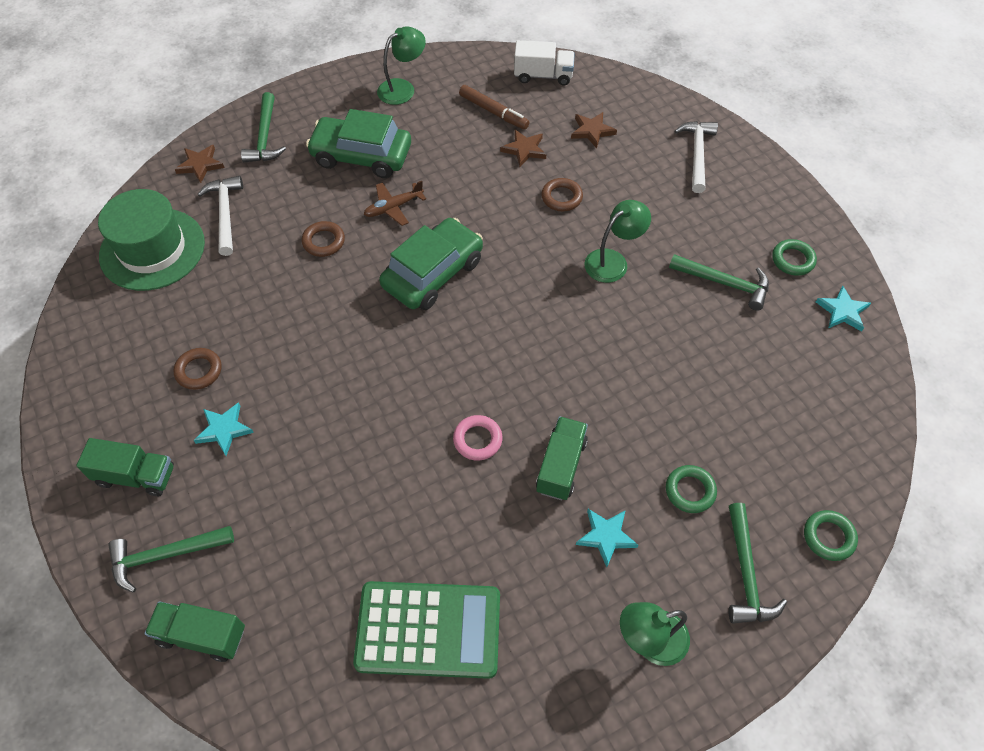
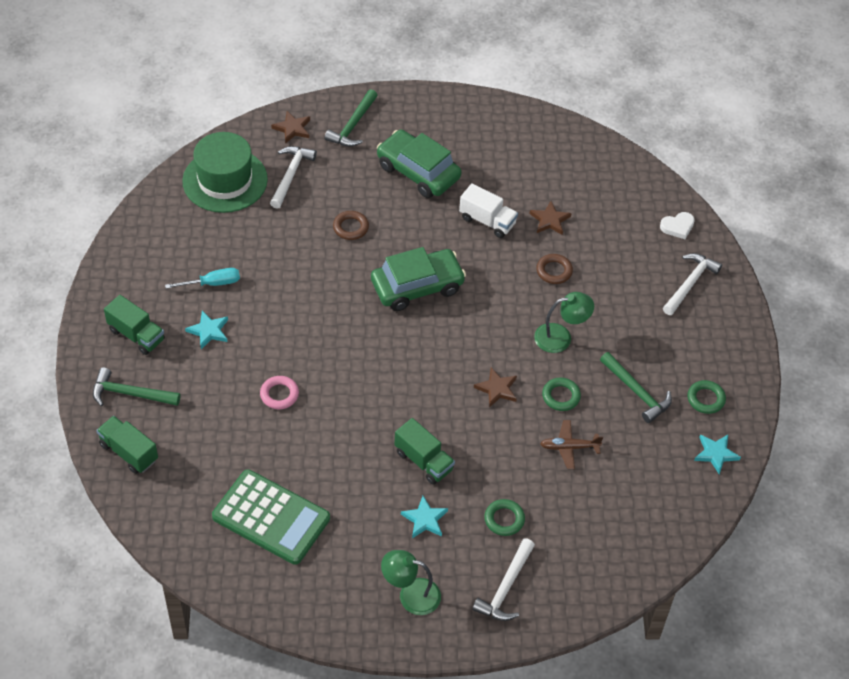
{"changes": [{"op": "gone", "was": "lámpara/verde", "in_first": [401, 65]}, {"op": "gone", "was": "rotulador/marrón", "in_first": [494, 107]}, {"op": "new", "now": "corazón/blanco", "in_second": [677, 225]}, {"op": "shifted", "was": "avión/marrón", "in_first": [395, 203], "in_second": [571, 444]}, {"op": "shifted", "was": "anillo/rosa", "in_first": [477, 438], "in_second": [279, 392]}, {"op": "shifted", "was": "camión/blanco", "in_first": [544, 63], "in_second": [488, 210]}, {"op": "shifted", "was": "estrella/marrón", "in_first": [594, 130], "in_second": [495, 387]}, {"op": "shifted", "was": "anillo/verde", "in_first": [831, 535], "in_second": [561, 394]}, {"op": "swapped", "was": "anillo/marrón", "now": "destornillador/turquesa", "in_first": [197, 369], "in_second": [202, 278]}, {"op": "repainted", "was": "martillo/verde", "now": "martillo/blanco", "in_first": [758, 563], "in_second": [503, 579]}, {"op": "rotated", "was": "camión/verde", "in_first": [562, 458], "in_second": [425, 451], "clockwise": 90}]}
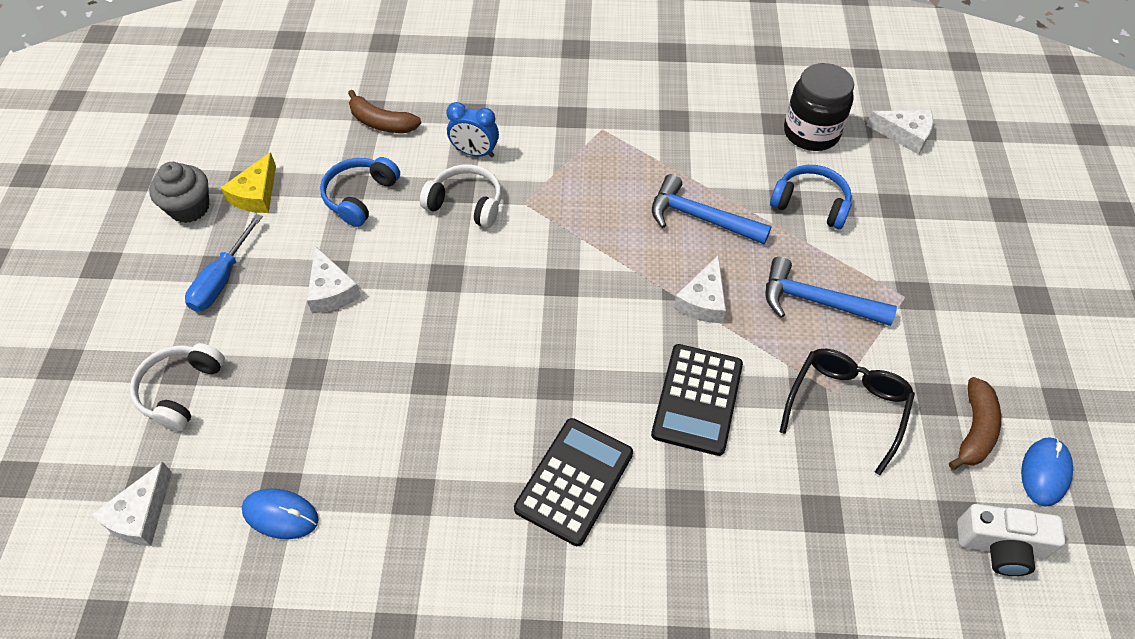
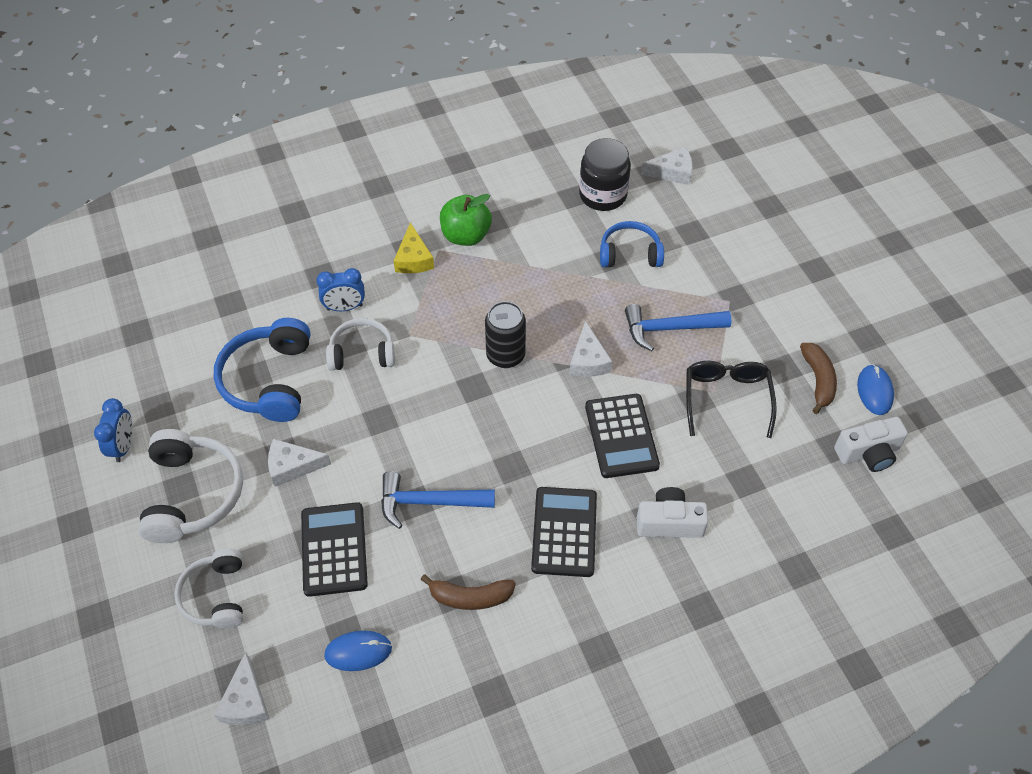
{"changes": [{"op": "new", "now": "calculadora/negro", "in_second": [334, 549]}, {"op": "new", "now": "manzana/verde", "in_second": [466, 220]}, {"op": "new", "now": "lata/negro", "in_second": [505, 334]}, {"op": "new", "now": "cámara/blanco", "in_second": [672, 512]}, {"op": "shifted", "was": "queso/amarillo", "in_first": [248, 182], "in_second": [414, 248]}, {"op": "shifted", "was": "plátano/marrón", "in_first": [384, 111], "in_second": [468, 592]}, {"op": "shifted", "was": "martillo/azul", "in_first": [712, 209], "in_second": [438, 500]}, {"op": "swapped", "was": "magdalena/gris", "now": "despertador/azul", "in_first": [179, 192], "in_second": [113, 430]}, {"op": "swapped", "was": "destornillador/azul", "now": "auriculares/blanco", "in_first": [224, 263], "in_second": [190, 486]}, {"op": "rotated", "was": "queso/blanco", "in_first": [334, 279], "in_second": [299, 463], "clockwise": 135}, {"op": "scaled", "was": "auriculares/azul", "in_first": [360, 192], "in_second": [262, 370], "ratio": 1.53}]}
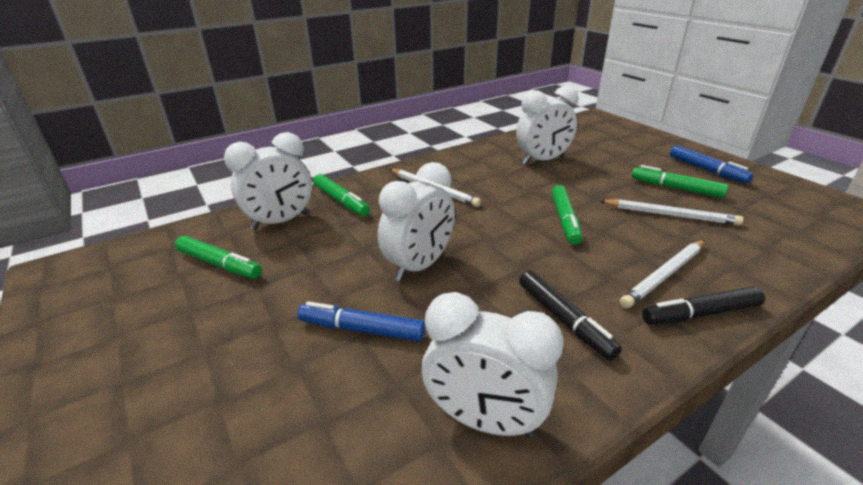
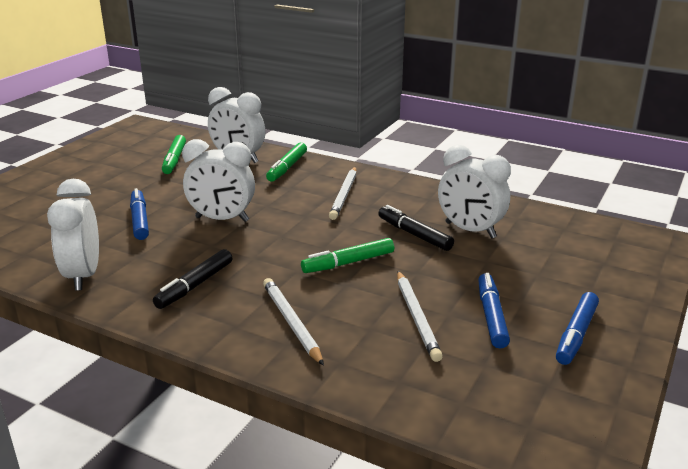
{"changes": [{"op": "shifted", "was": "rotulador/negro", "in_first": [703, 305], "in_second": [416, 228]}, {"op": "repainted", "was": "rotulador/verde", "now": "rotulador/azul", "in_first": [680, 181], "in_second": [494, 310]}, {"op": "rotated", "was": "lápiz/blanco", "in_first": [662, 274], "in_second": [293, 322], "clockwise": 45}]}
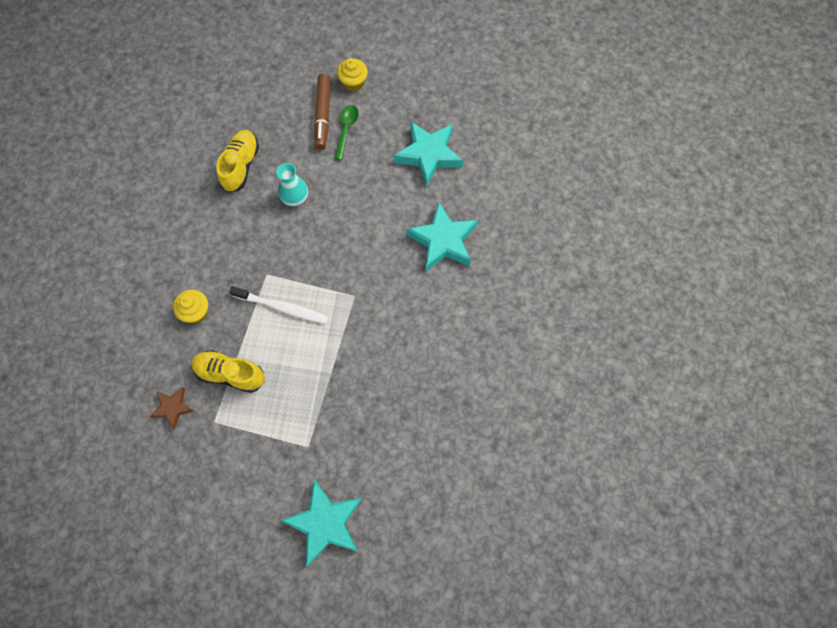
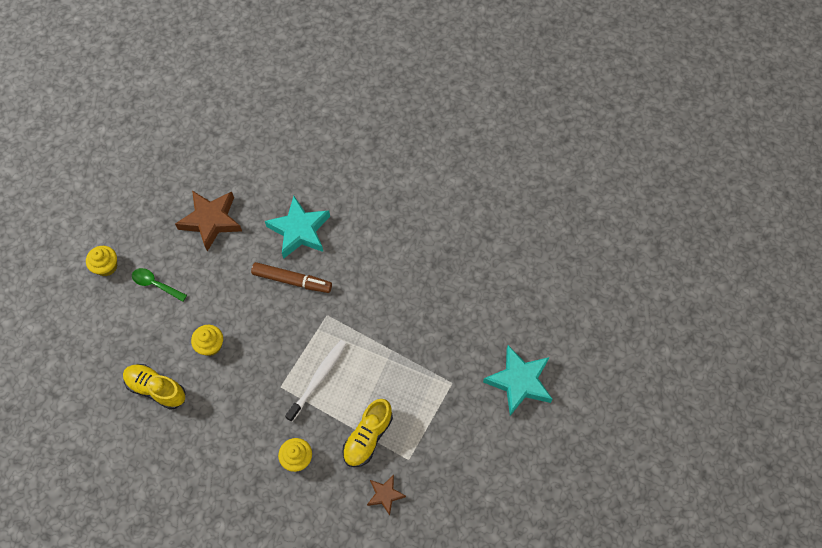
{"changes": [{"op": "shifted", "was": "rotulador/marrón", "in_first": [322, 111], "in_second": [291, 277]}, {"op": "swapped", "was": "florero/turquesa", "now": "magdalena/amarillo", "in_first": [292, 184], "in_second": [207, 340]}, {"op": "repainted", "was": "estrella/turquesa", "now": "estrella/marrón", "in_first": [428, 154], "in_second": [208, 221]}]}
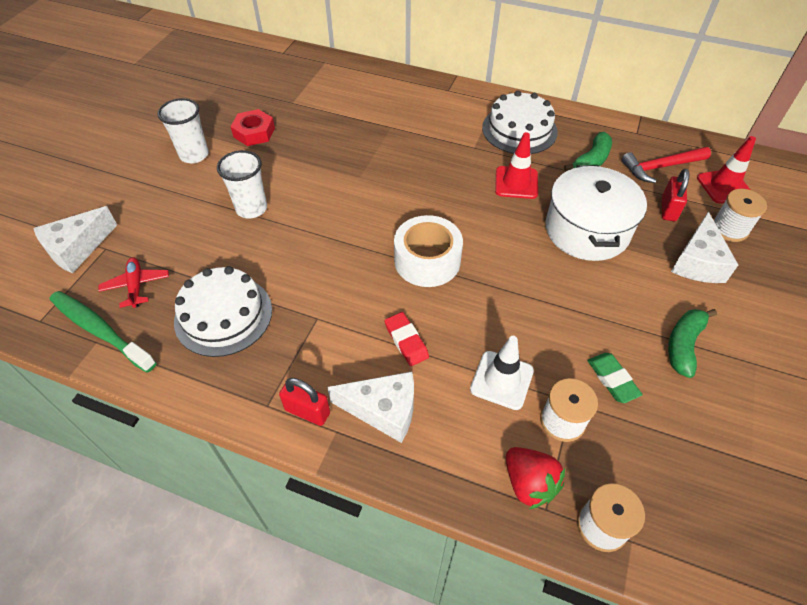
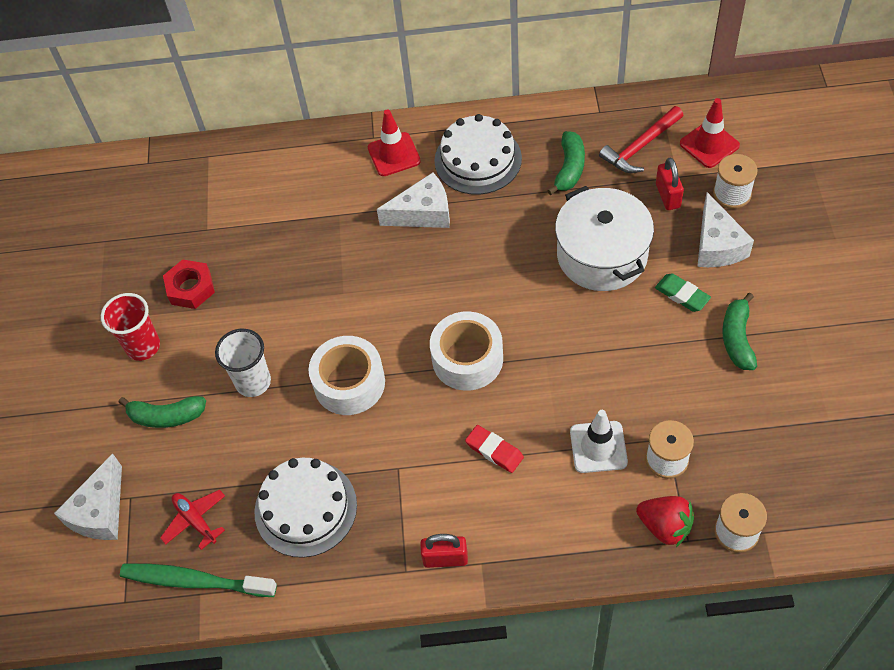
{"changes": [{"op": "new", "now": "plátano/verde", "in_second": [162, 412]}, {"op": "new", "now": "cinta adhesiva/blanco", "in_second": [347, 375]}, {"op": "shifted", "was": "queso/blanco", "in_first": [370, 407], "in_second": [413, 200]}, {"op": "shifted", "was": "cono de tráfico/rojo", "in_first": [516, 165], "in_second": [394, 142]}, {"op": "shifted", "was": "goma de borrar/verde", "in_first": [615, 378], "in_second": [683, 292]}, {"op": "repainted", "was": "vaso/blanco", "now": "vaso/rojo", "in_first": [183, 130], "in_second": [130, 327]}]}
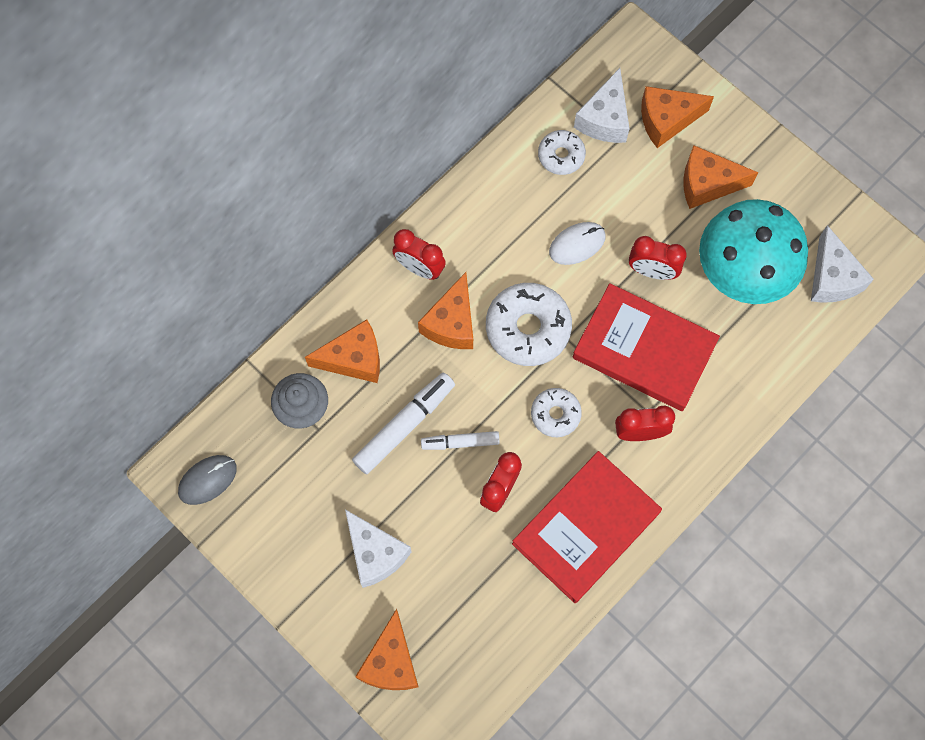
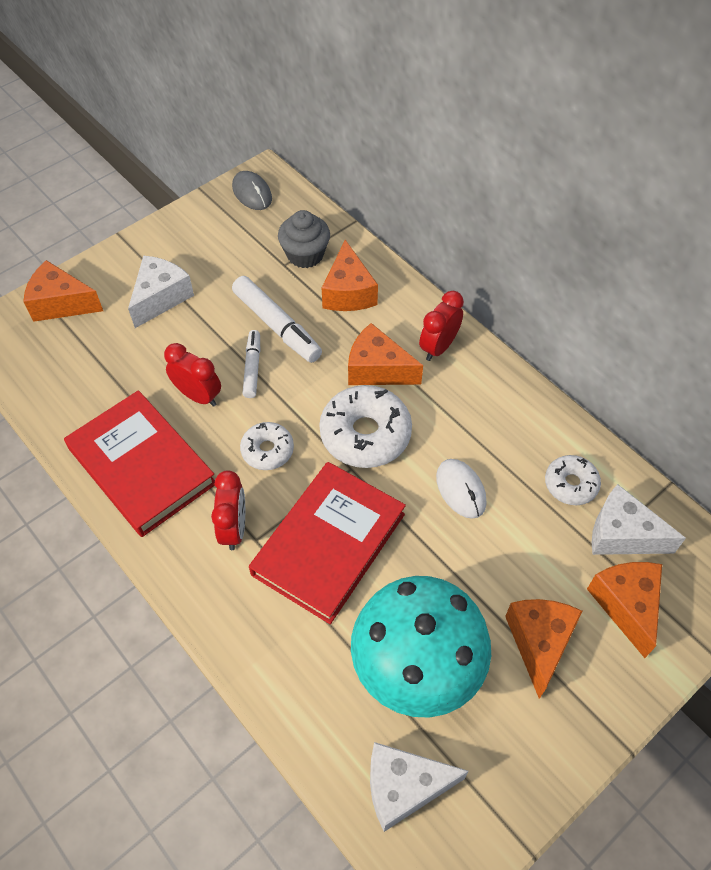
{"changes": [{"op": "gone", "was": "despertador/rojo", "in_first": [658, 258]}, {"op": "rotated", "was": "queso/blanco", "in_first": [378, 548], "in_second": [161, 291], "clockwise": 150}]}
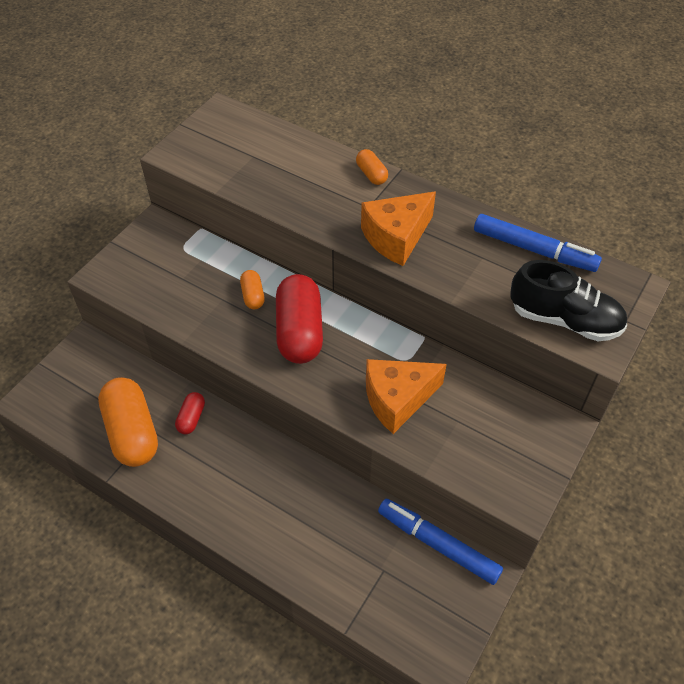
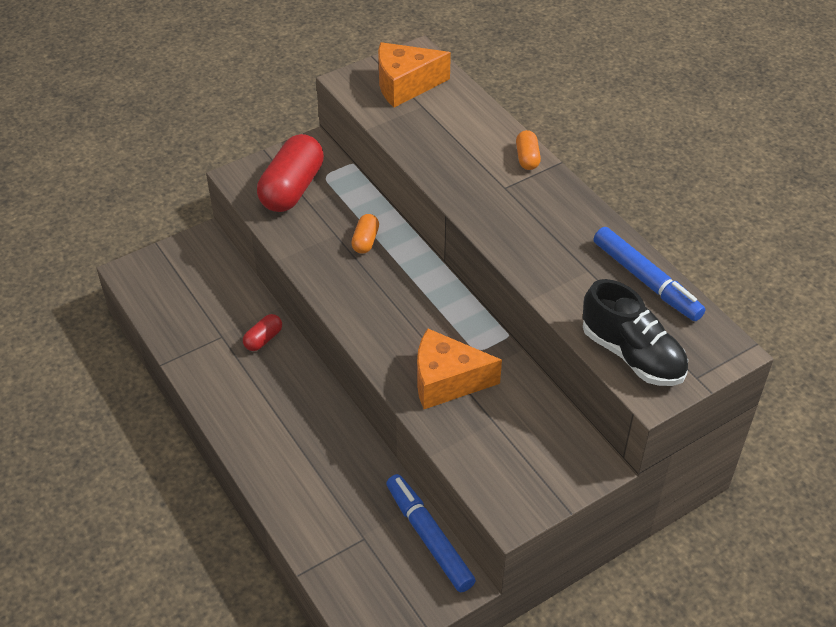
{"changes": [{"op": "gone", "was": "cápsula/naranja", "in_first": [128, 422]}, {"op": "shifted", "was": "cápsula/rojo", "in_first": [299, 319], "in_second": [290, 173]}, {"op": "shifted", "was": "queso/naranja", "in_first": [398, 229], "in_second": [414, 74]}]}
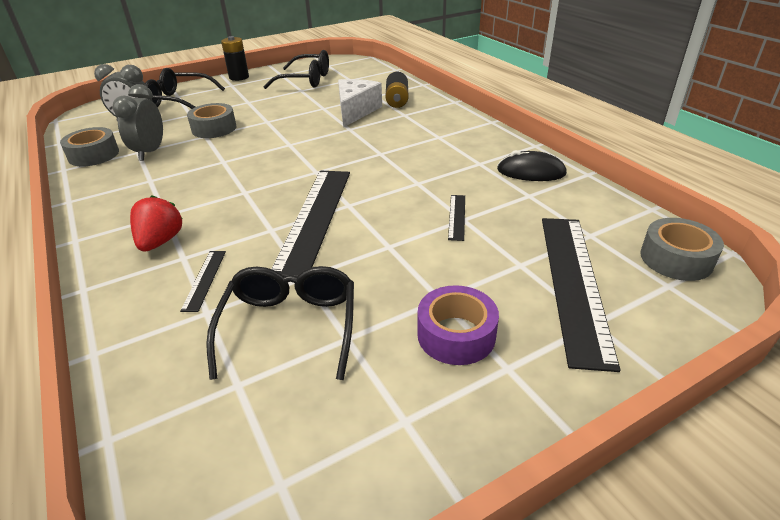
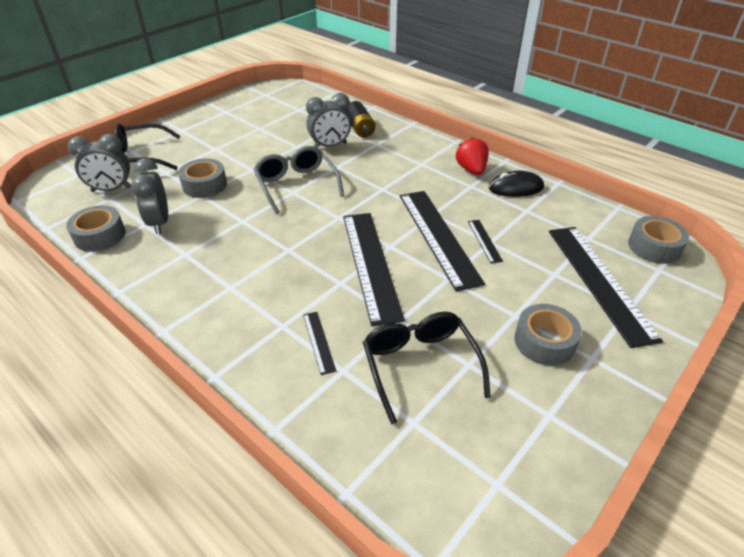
{"changes": [{"op": "gone", "was": "pila/negro", "in_first": [235, 58]}, {"op": "gone", "was": "gafas/negro", "in_first": [296, 69]}, {"op": "new", "now": "gafas/gris", "in_second": [298, 180]}, {"op": "new", "now": "regla/negro", "in_second": [442, 241]}, {"op": "shifted", "was": "fresa/rojo", "in_first": [156, 223], "in_second": [472, 156]}, {"op": "swapped", "was": "queso/blanco", "now": "despertador/gris", "in_first": [360, 103], "in_second": [328, 120]}, {"op": "repainted", "was": "cinta adhesiva/morado", "now": "cinta adhesiva/gris", "in_first": [458, 325], "in_second": [548, 335]}]}
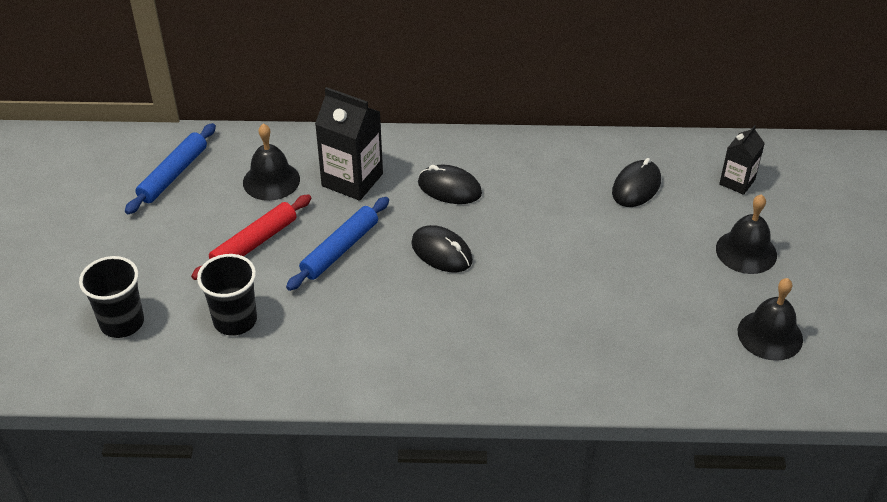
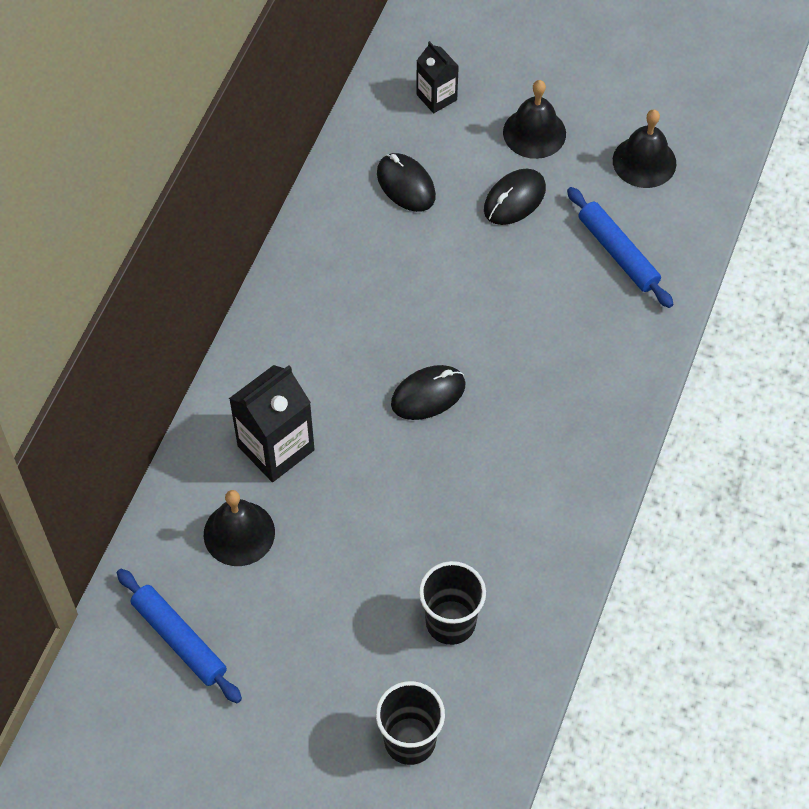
{"changes": [{"op": "gone", "was": "rodillo/rojo", "in_first": [251, 237]}, {"op": "shifted", "was": "rodillo/azul", "in_first": [337, 244], "in_second": [620, 247]}, {"op": "shifted", "was": "ratón/negro", "in_first": [450, 184], "in_second": [515, 197]}]}
